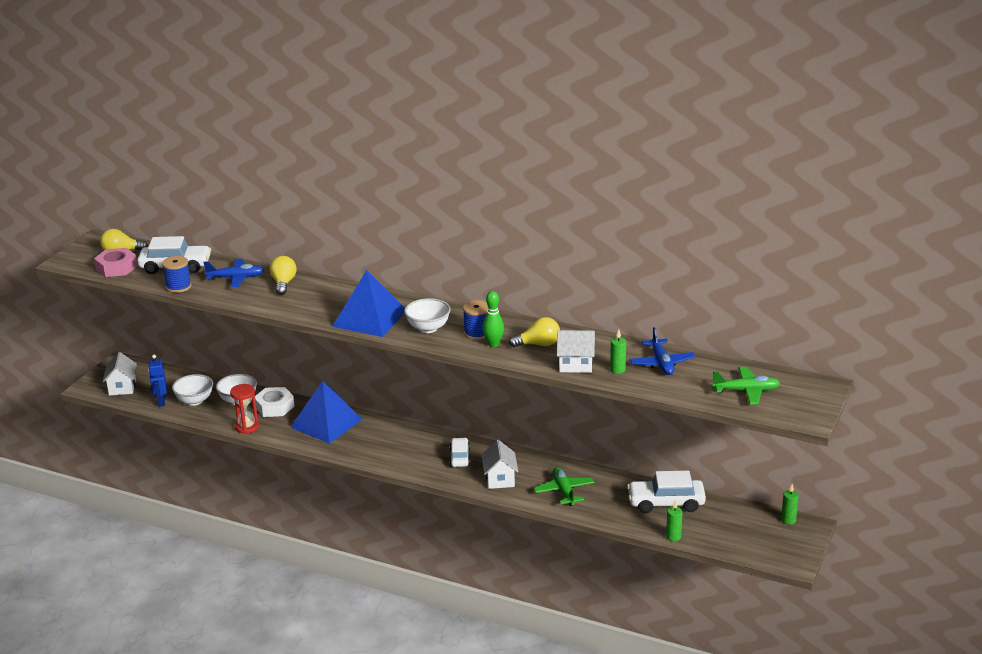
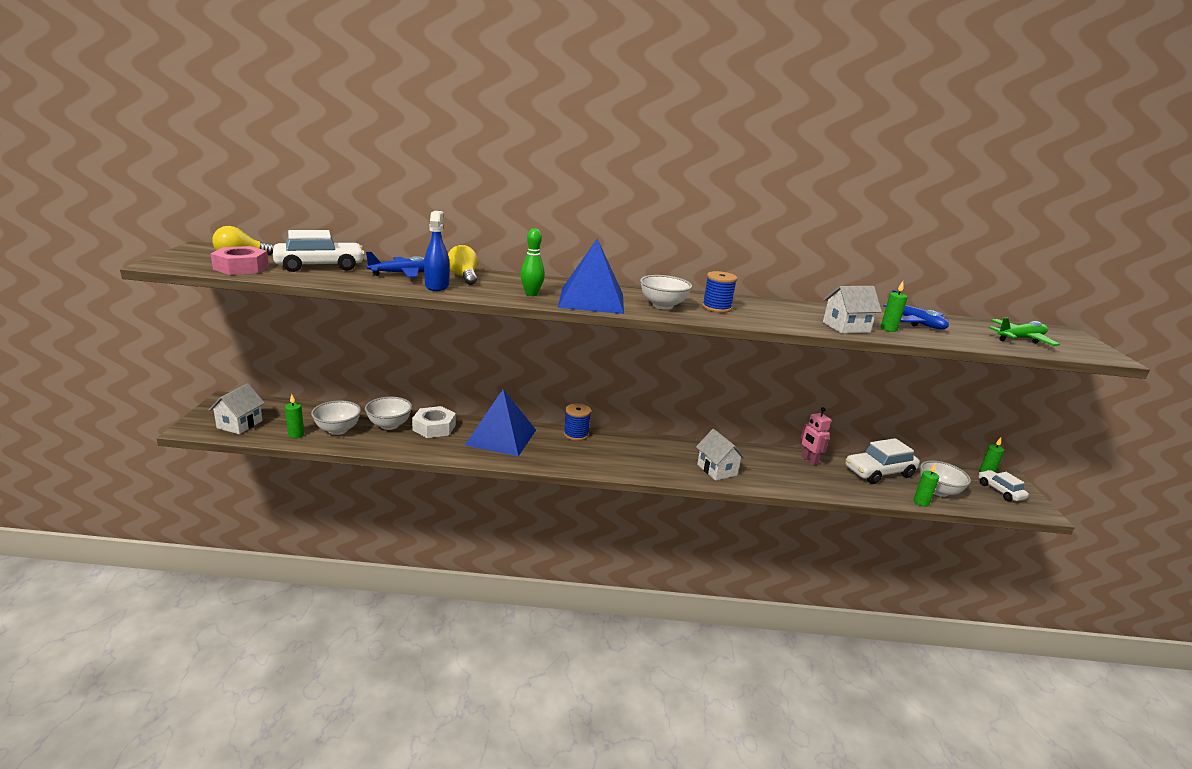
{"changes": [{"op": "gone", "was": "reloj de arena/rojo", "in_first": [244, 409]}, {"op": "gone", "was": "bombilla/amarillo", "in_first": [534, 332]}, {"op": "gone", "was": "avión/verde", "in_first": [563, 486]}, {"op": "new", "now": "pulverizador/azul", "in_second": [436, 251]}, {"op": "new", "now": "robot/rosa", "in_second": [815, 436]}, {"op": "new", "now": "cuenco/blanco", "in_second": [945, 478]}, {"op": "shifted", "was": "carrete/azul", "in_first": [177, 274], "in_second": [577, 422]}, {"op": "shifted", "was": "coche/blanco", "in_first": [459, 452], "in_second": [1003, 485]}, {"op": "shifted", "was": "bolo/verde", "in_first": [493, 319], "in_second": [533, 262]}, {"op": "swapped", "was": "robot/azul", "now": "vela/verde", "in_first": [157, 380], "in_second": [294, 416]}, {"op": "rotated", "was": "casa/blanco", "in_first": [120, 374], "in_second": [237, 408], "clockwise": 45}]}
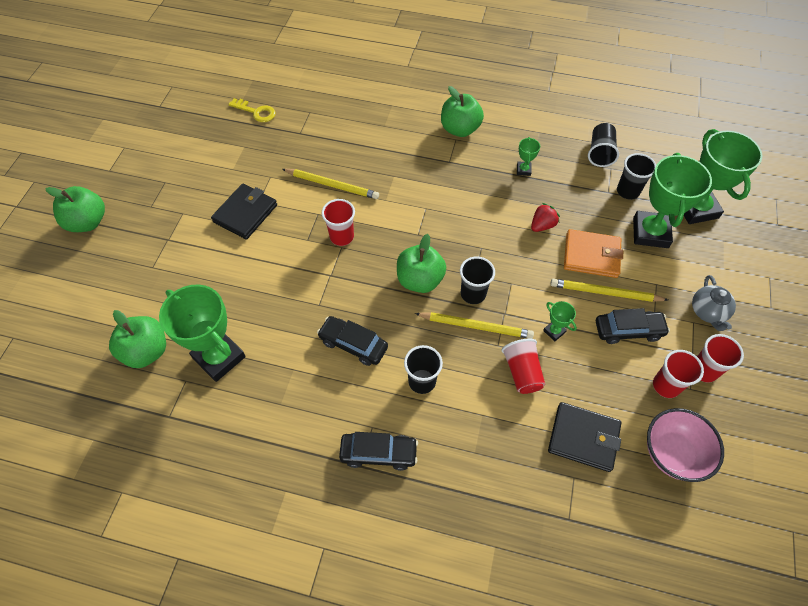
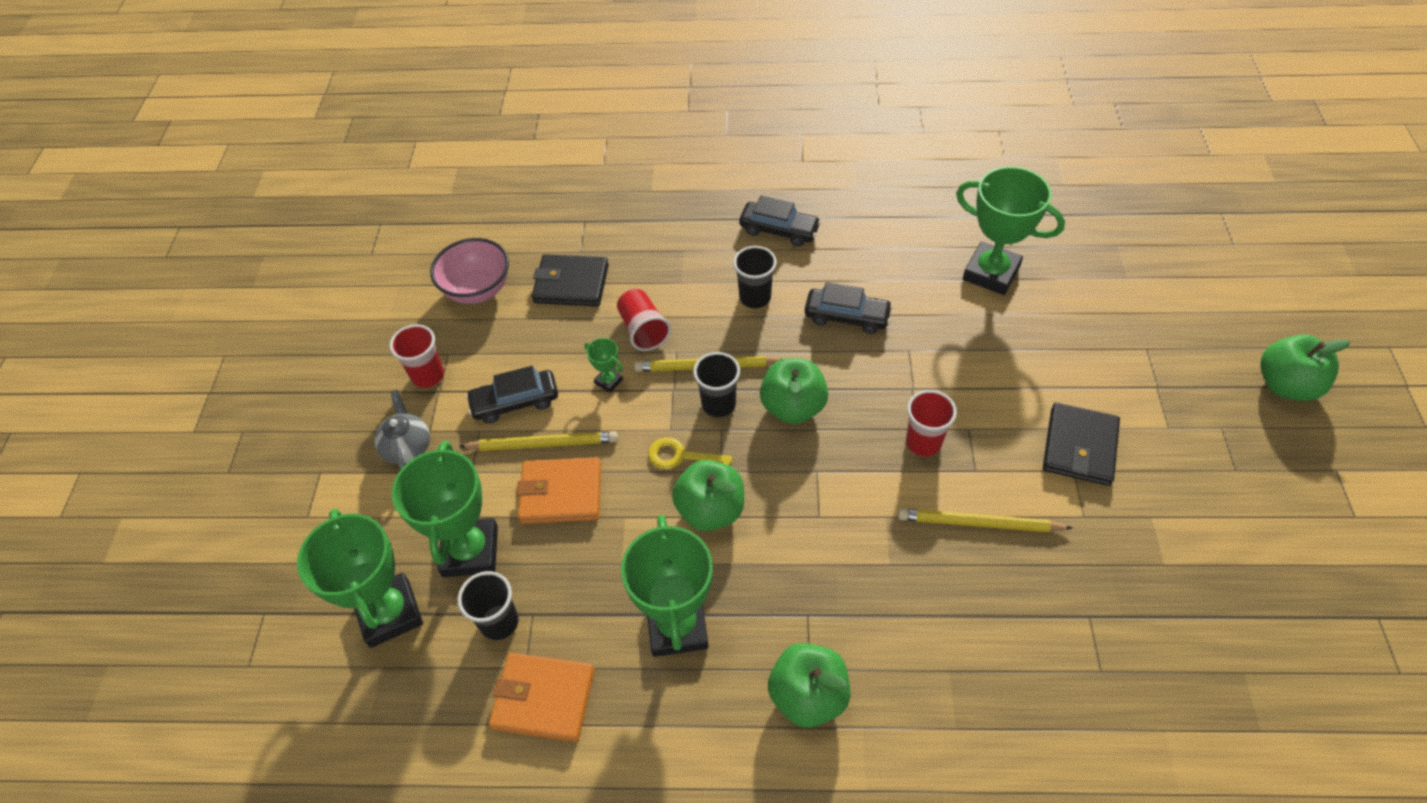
{"changes": [{"op": "gone", "was": "fresa/rojo", "in_first": [545, 217]}, {"op": "gone", "was": "vaso/rojo", "in_first": [678, 374]}, {"op": "shifted", "was": "manzana/verde", "in_first": [137, 339], "in_second": [708, 495]}, {"op": "shifted", "was": "llave/amarillo", "in_first": [252, 110], "in_second": [690, 453]}, {"op": "swapped", "was": "vaso/negro", "now": "cartera/naranja", "in_first": [603, 145], "in_second": [542, 697]}, {"op": "rotated", "was": "coche/negro", "in_first": [378, 451], "in_second": [780, 221], "clockwise": -150}, {"op": "scaled", "was": "trofeo/verde", "in_first": [528, 156], "in_second": [667, 586], "ratio": 2.3}]}
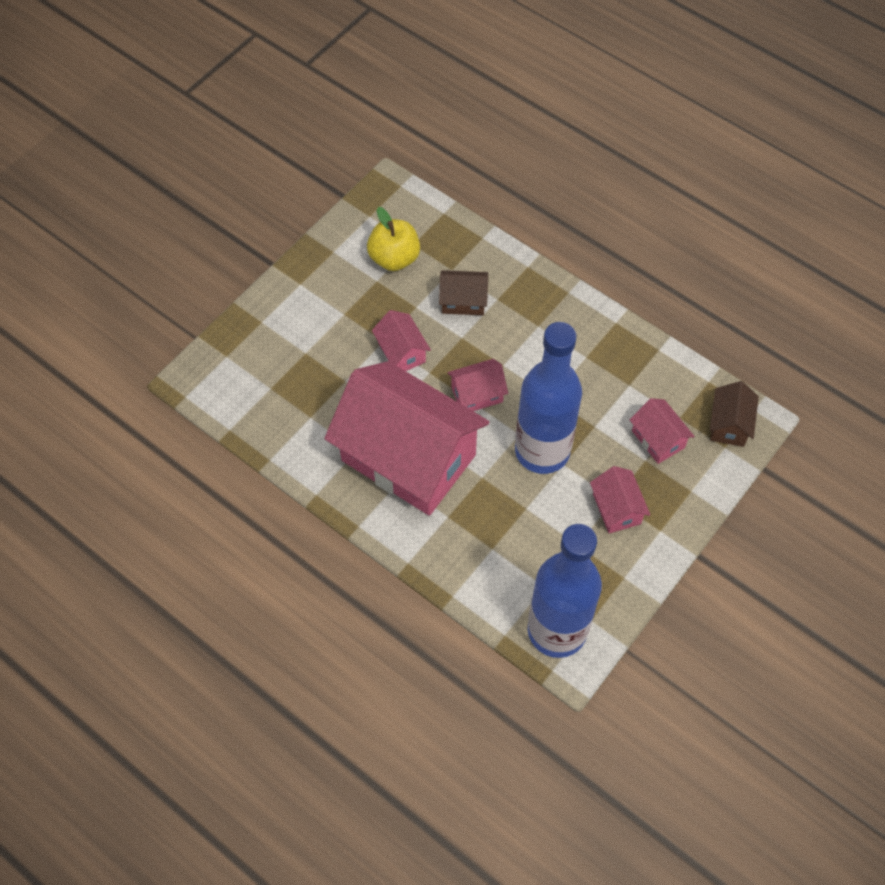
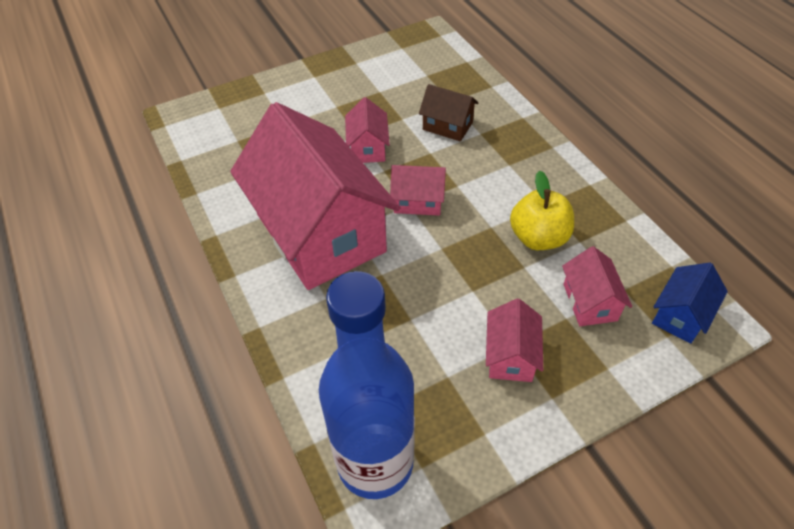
{"changes": [{"op": "gone", "was": "botella/azul", "in_first": [548, 398]}, {"op": "shifted", "was": "manzana/amarillo", "in_first": [393, 239], "in_second": [542, 210]}, {"op": "repainted", "was": "casa/marrón", "now": "casa/azul", "in_first": [734, 414], "in_second": [690, 303]}]}
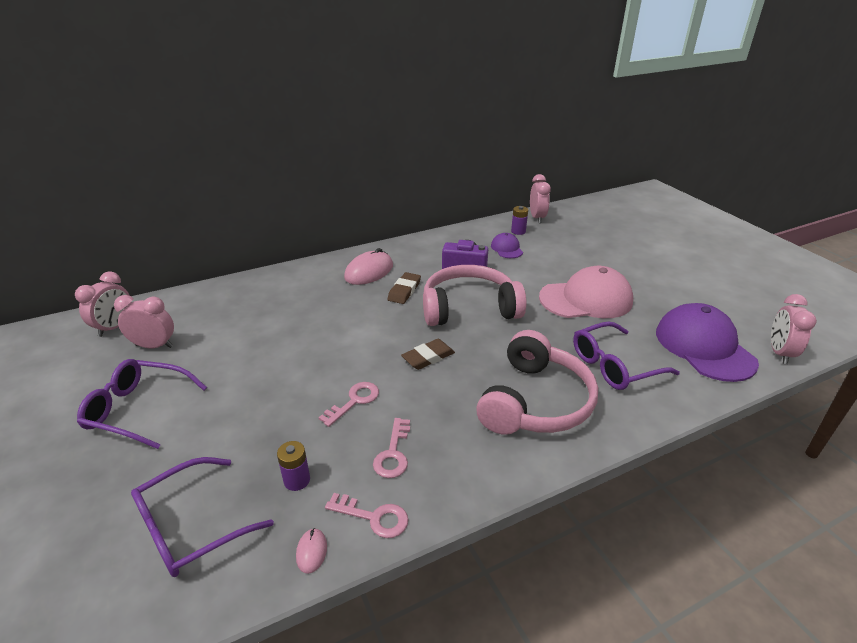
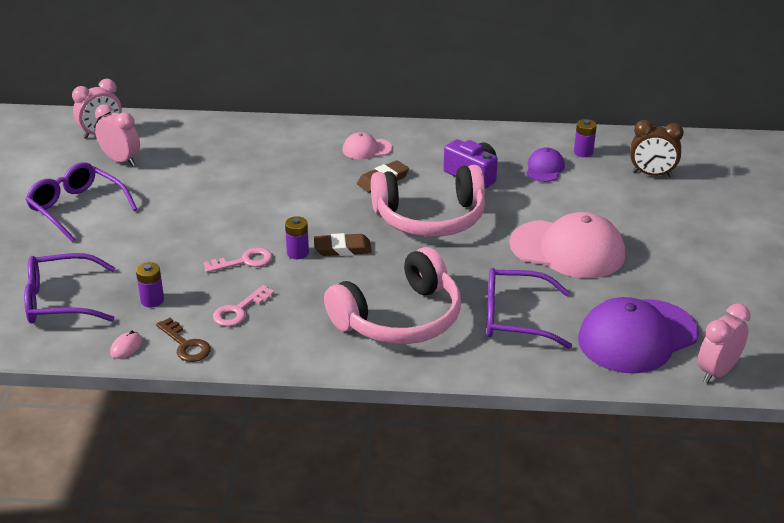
{"changes": [{"op": "gone", "was": "despertador/rosa", "in_first": [540, 198]}, {"op": "new", "now": "pila/morado", "in_second": [297, 237]}, {"op": "new", "now": "despertador/marrón", "in_second": [657, 148]}, {"op": "swapped", "was": "ratón/rosa", "now": "gorra/rosa", "in_first": [368, 266], "in_second": [367, 145]}, {"op": "repainted", "was": "llave/rosa", "now": "llave/marrón", "in_first": [366, 515], "in_second": [183, 340]}, {"op": "rotated", "was": "auriculares/rosa", "in_first": [474, 295], "in_second": [428, 201], "clockwise": 150}, {"op": "rotated", "was": "gorra/morado", "in_first": [707, 342], "in_second": [638, 335], "clockwise": -135}]}
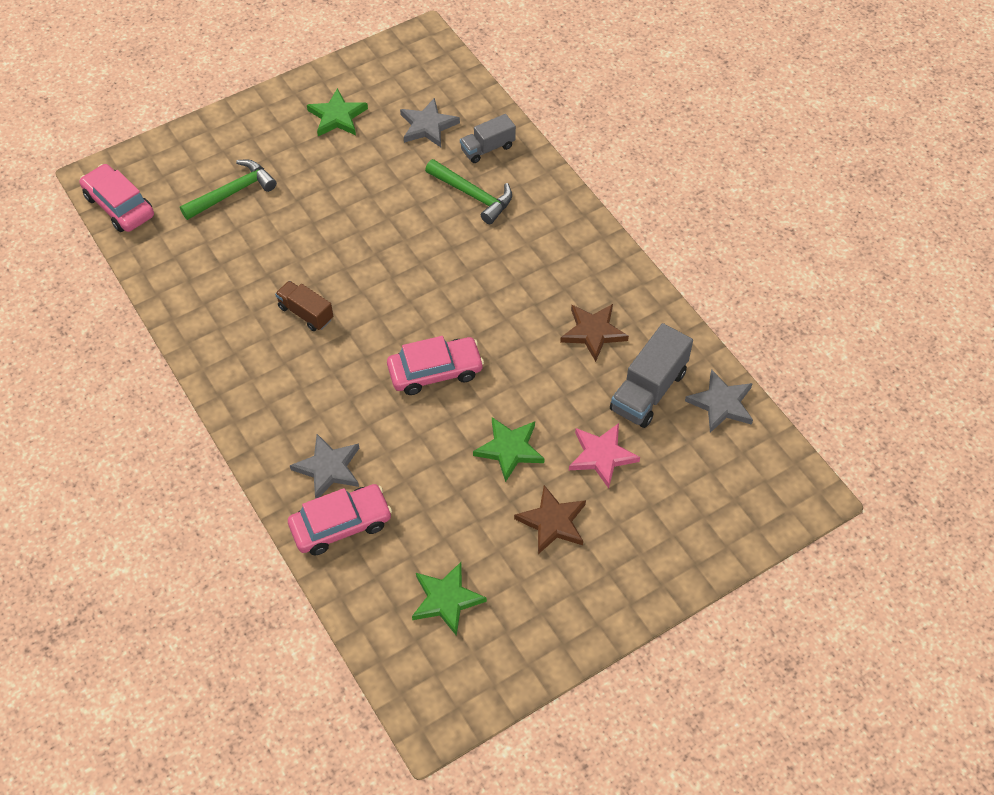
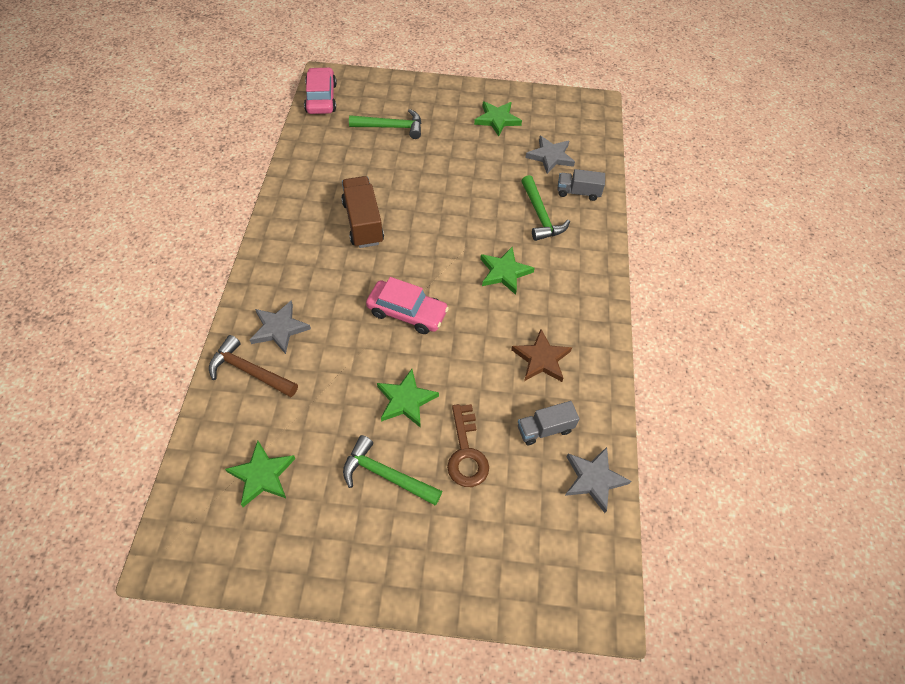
{"changes": [{"op": "new", "now": "estrella/verde", "in_second": [507, 271]}, {"op": "swapped", "was": "coche/rosa", "now": "martillo/marrón", "in_first": [340, 519], "in_second": [253, 366]}, {"op": "swapped", "was": "estrella/marrón", "now": "martillo/verde", "in_first": [550, 519], "in_second": [392, 470]}, {"op": "swapped", "was": "estrella/rosa", "now": "llave/marrón", "in_first": [604, 456], "in_second": [468, 445]}, {"op": "scaled", "was": "camión/marrón", "in_first": [304, 306], "in_second": [362, 212], "ratio": 1.59}, {"op": "scaled", "was": "camión/gris", "in_first": [651, 375], "in_second": [548, 423], "ratio": 0.63}]}
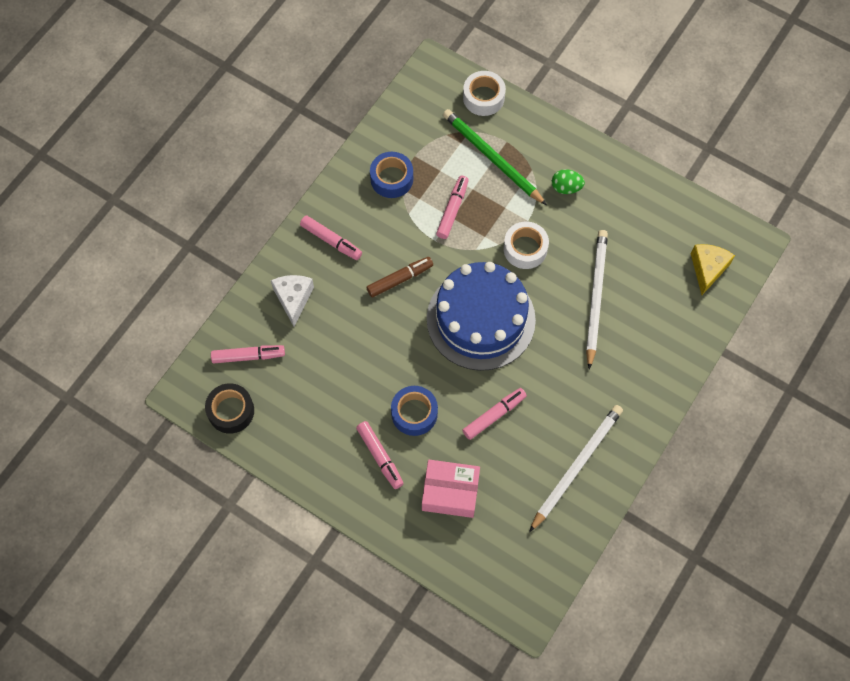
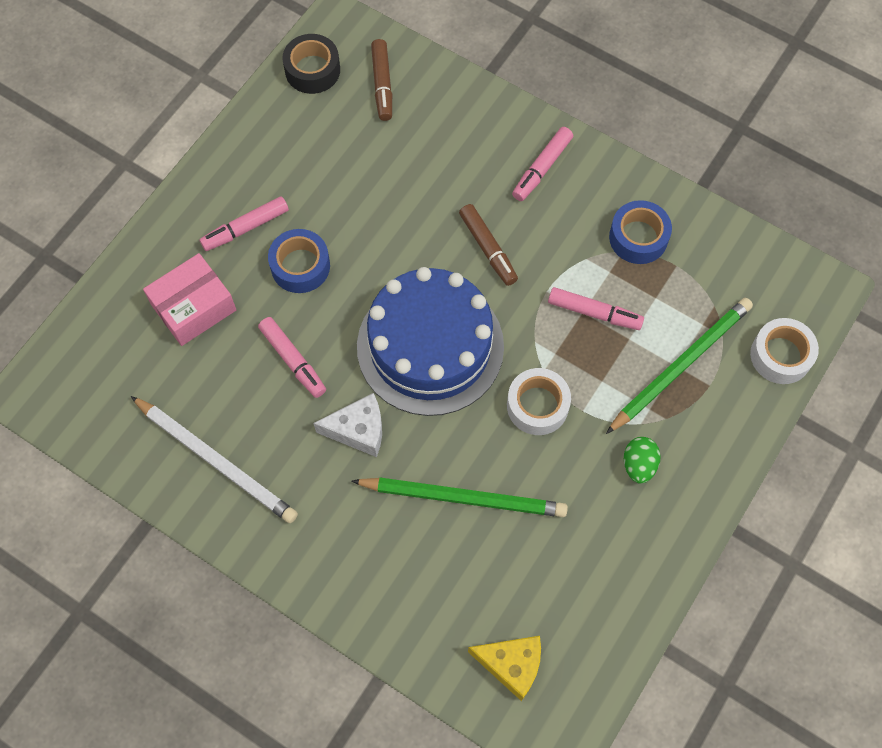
{"changes": [{"op": "shifted", "was": "queso/blanco", "in_first": [292, 300], "in_second": [347, 425]}, {"op": "repainted", "was": "rotulador/rosa", "now": "rotulador/marrón", "in_first": [248, 354], "in_second": [381, 80]}, {"op": "repainted", "was": "lápiz/blanco", "now": "lápiz/verde", "in_first": [597, 300], "in_second": [460, 497]}, {"op": "rotated", "was": "caja/rosa", "in_first": [451, 489], "in_second": [189, 299], "clockwise": 45}]}
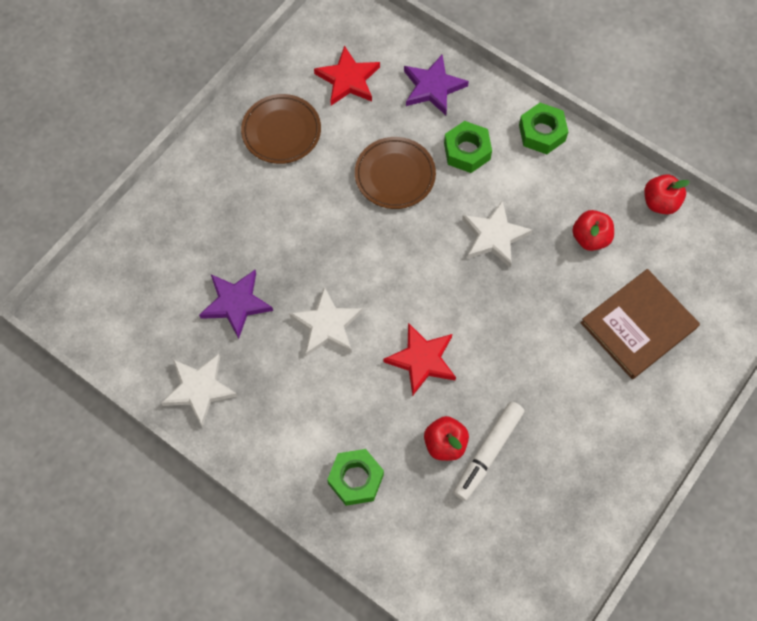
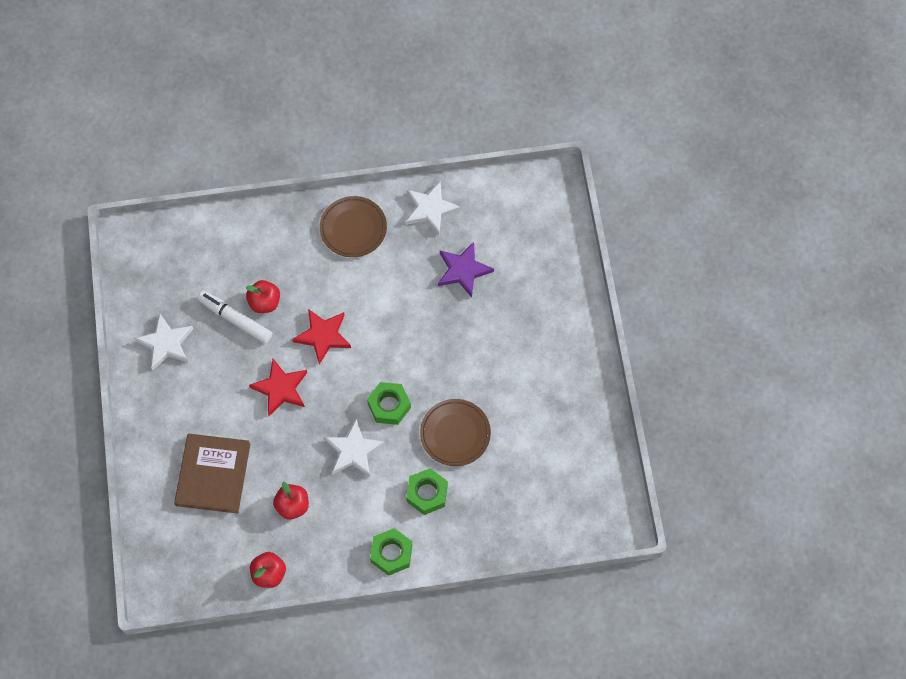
{"changes": [{"op": "gone", "was": "estrella/morado", "in_first": [436, 85]}, {"op": "shifted", "was": "plato/marrón", "in_first": [281, 129], "in_second": [353, 226]}, {"op": "shifted", "was": "estrella/blanco", "in_first": [326, 321], "in_second": [163, 342]}, {"op": "shifted", "was": "estrella/rojo", "in_first": [347, 75], "in_second": [278, 387]}, {"op": "shifted", "was": "tuerca/verde", "in_first": [355, 477], "in_second": [389, 403]}, {"op": "rotated", "was": "rotulador/blanco", "in_first": [489, 451], "in_second": [235, 317], "clockwise": -45}]}
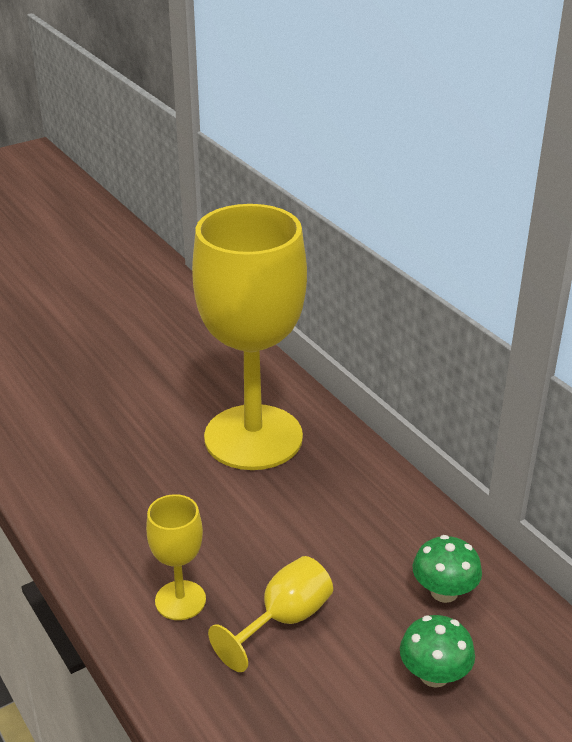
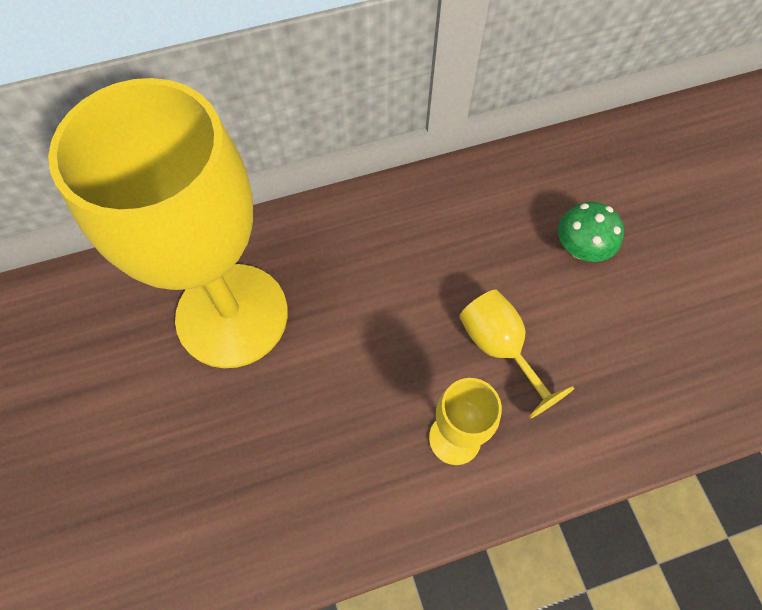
{"changes": [{"op": "gone", "was": "seta/verde", "in_first": [447, 569]}]}
